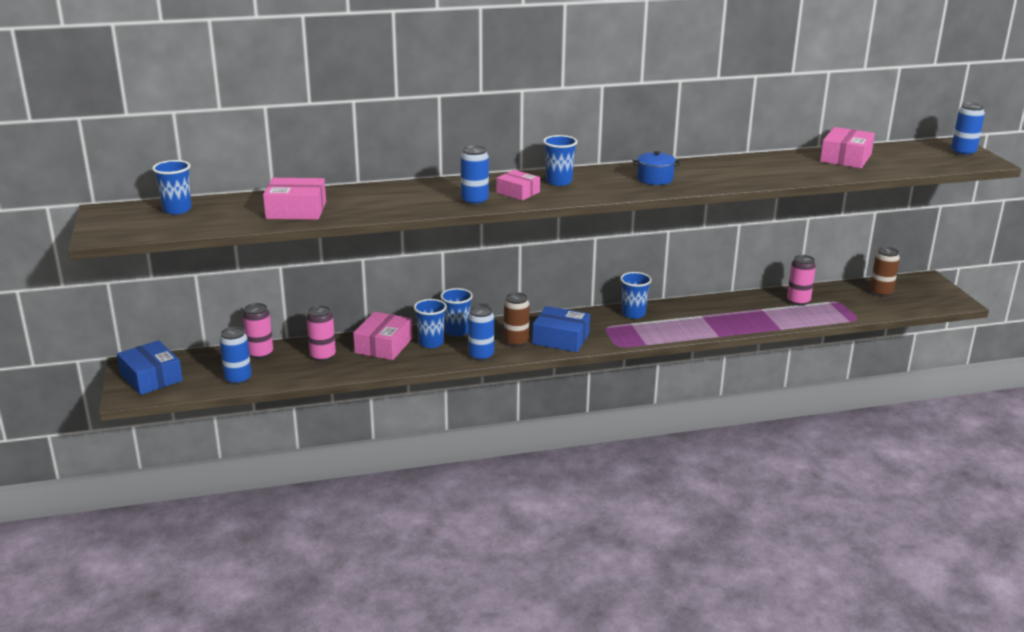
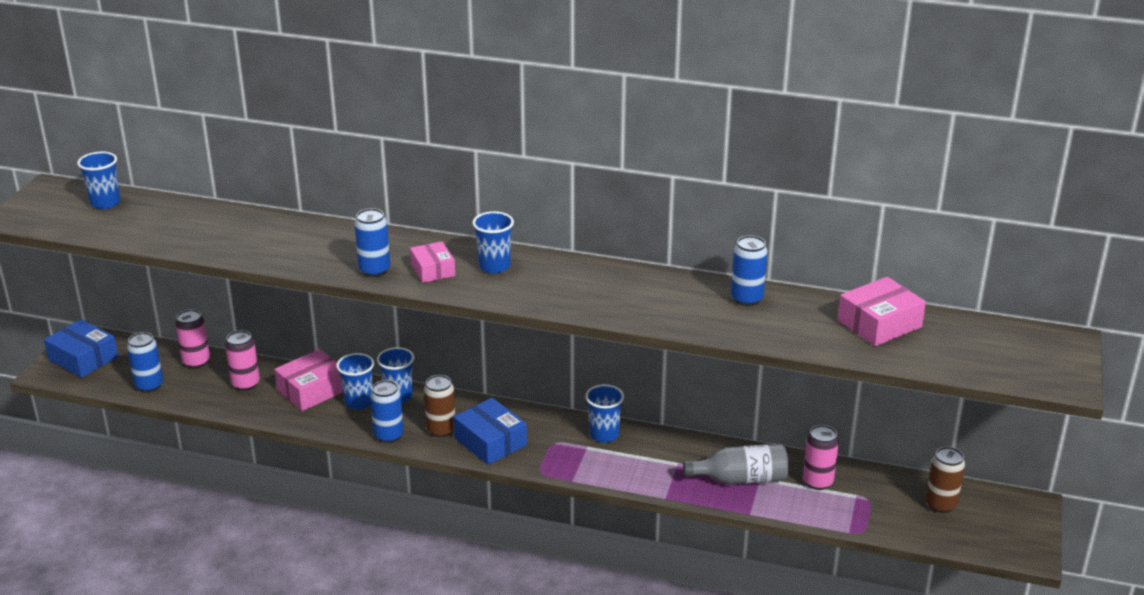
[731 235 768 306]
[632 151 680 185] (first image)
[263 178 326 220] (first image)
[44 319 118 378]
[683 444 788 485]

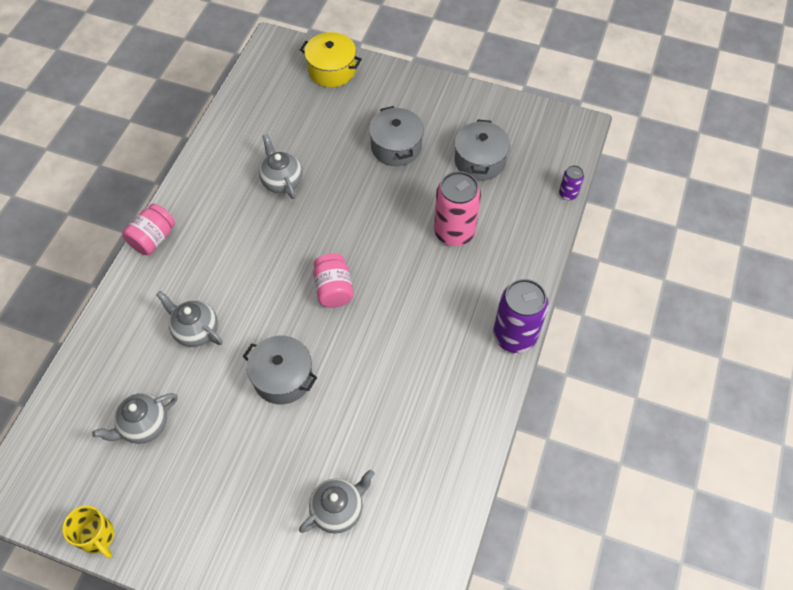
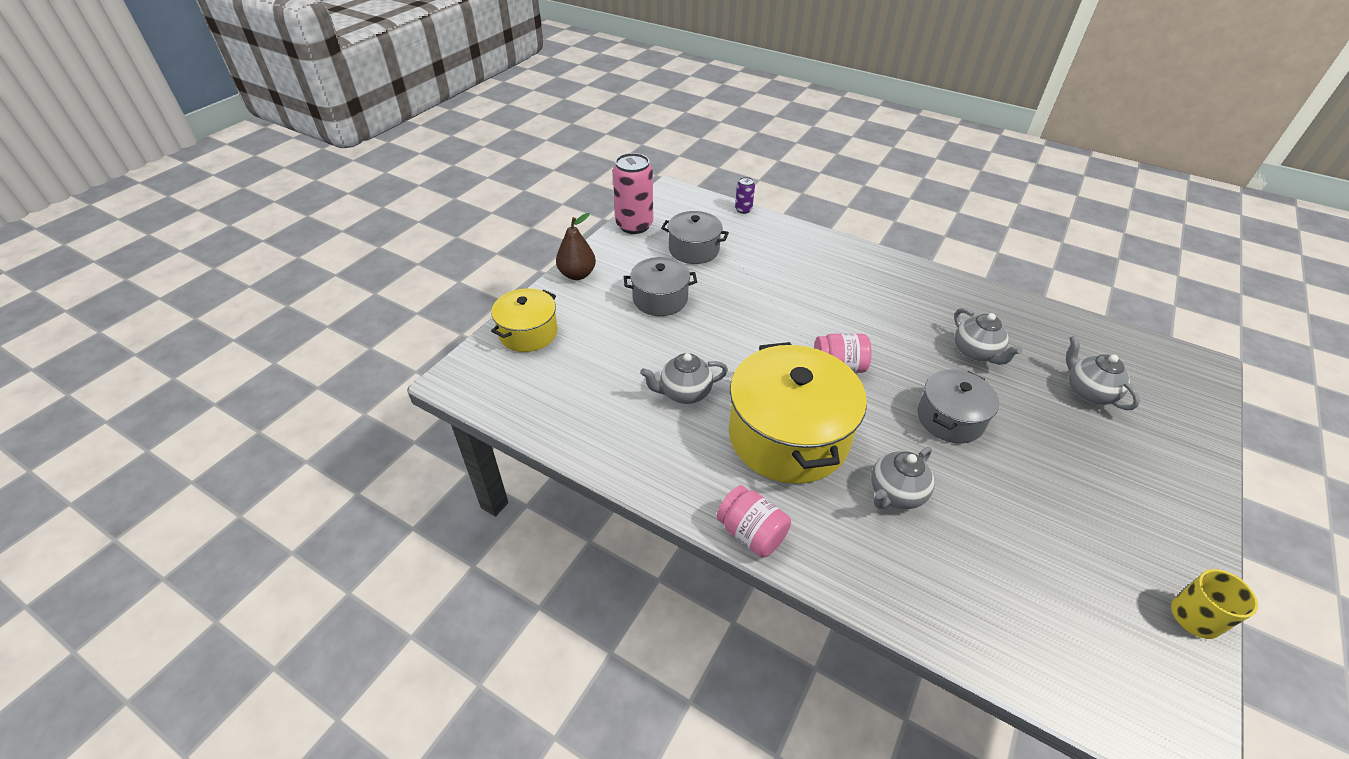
[613 153 653 234]
[493 279 549 353] (first image)
[954 308 1022 365]
[556 213 596 280]
[729 342 867 484]

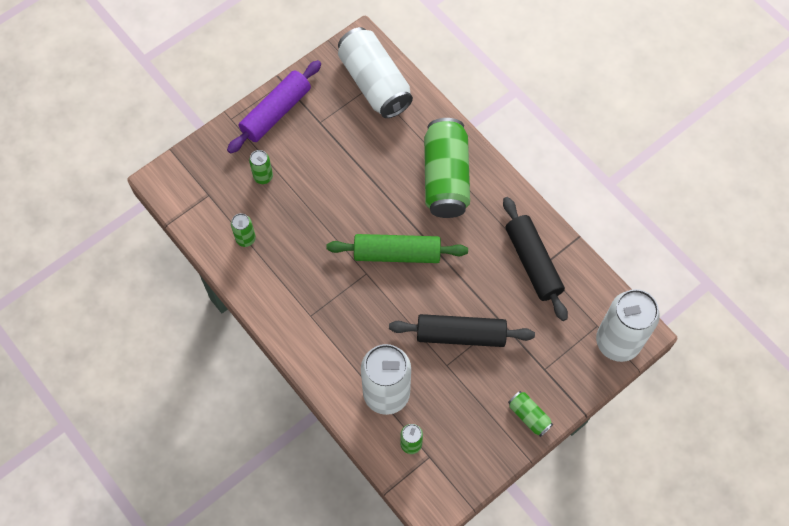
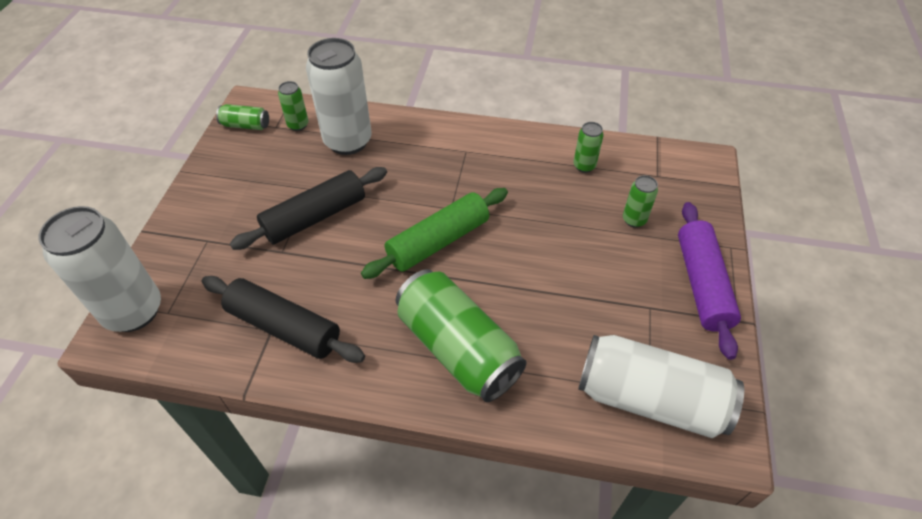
[216 104 269 130]

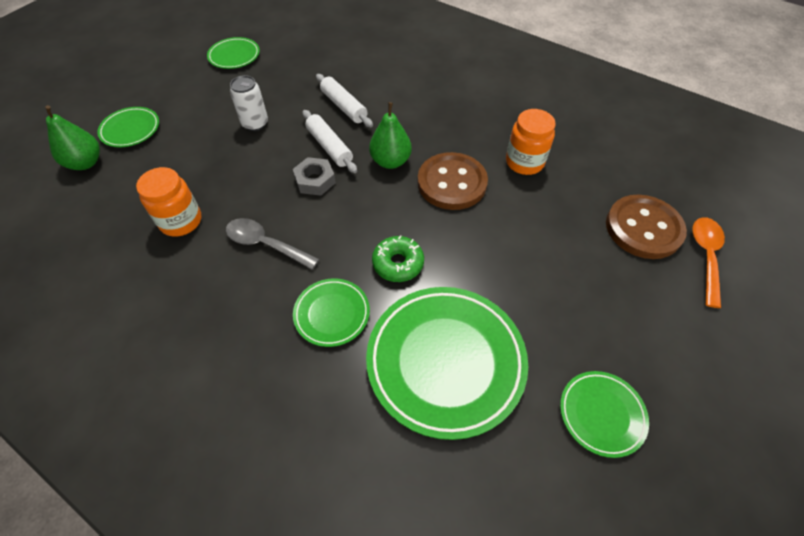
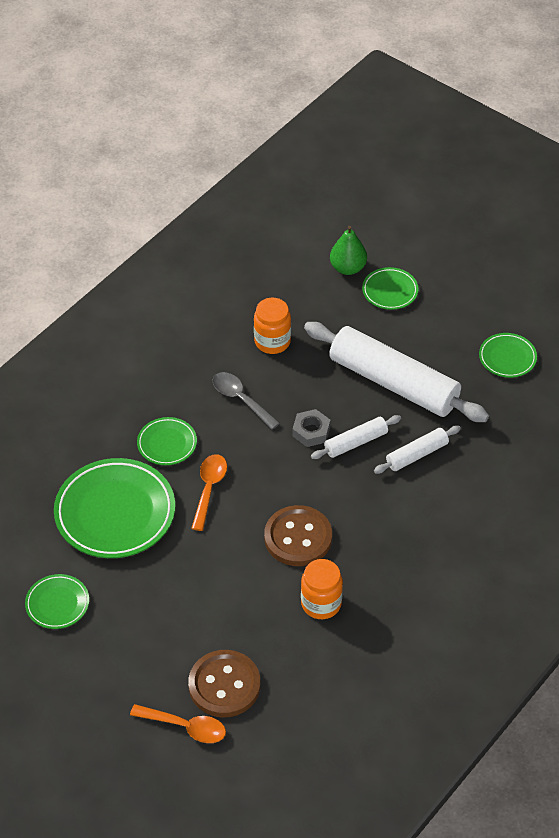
[304 322 489 422]
[369 102 412 169] (first image)
[212 372 280 430]
[191 454 227 531]

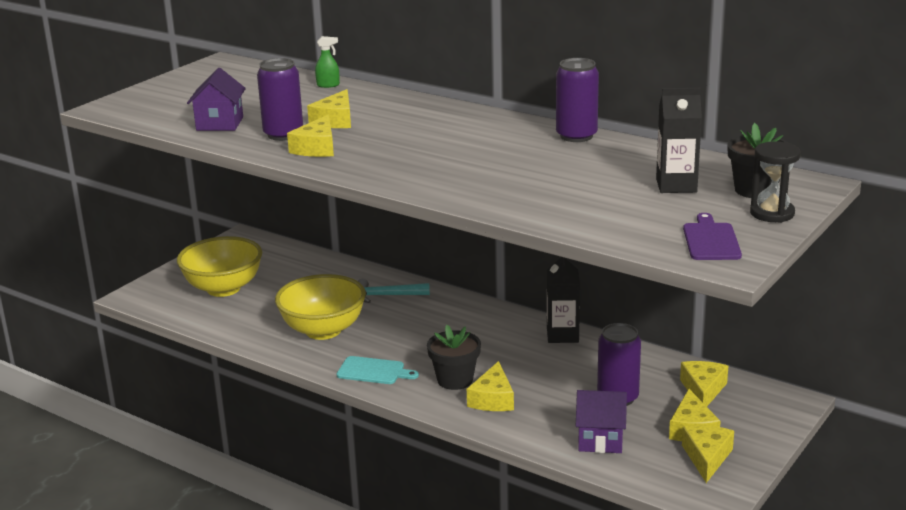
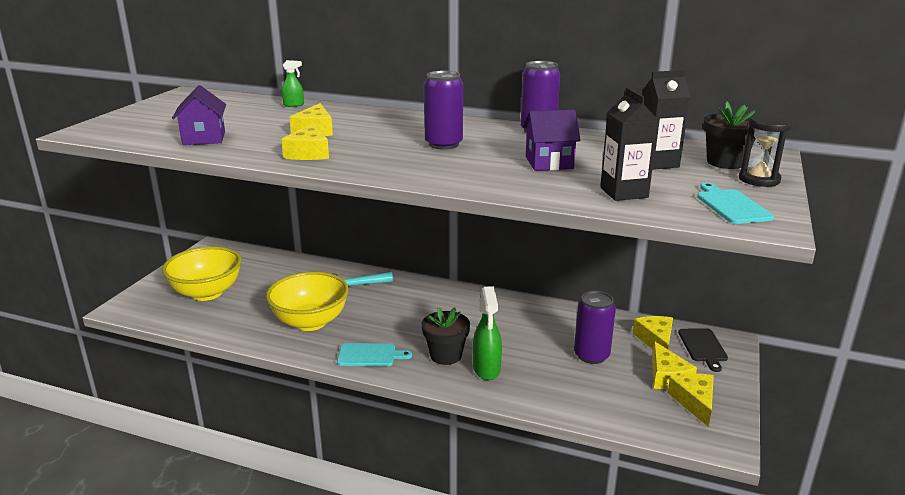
[424 71 463 149]
[697 183 774 224]
[600 88 659 201]
[473 286 502 380]
[523 110 581 171]
[678 328 728 372]

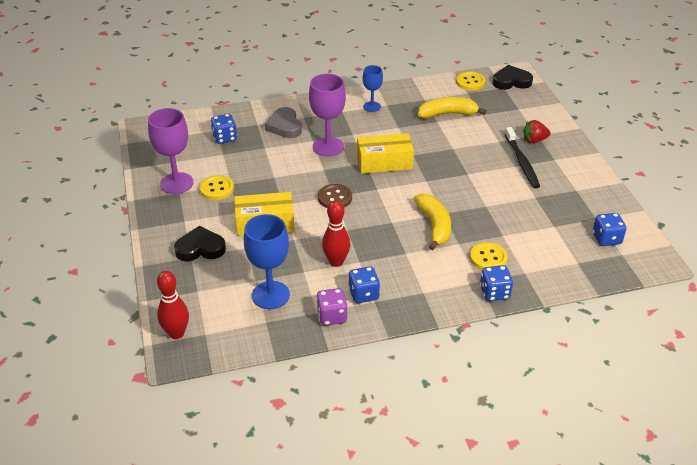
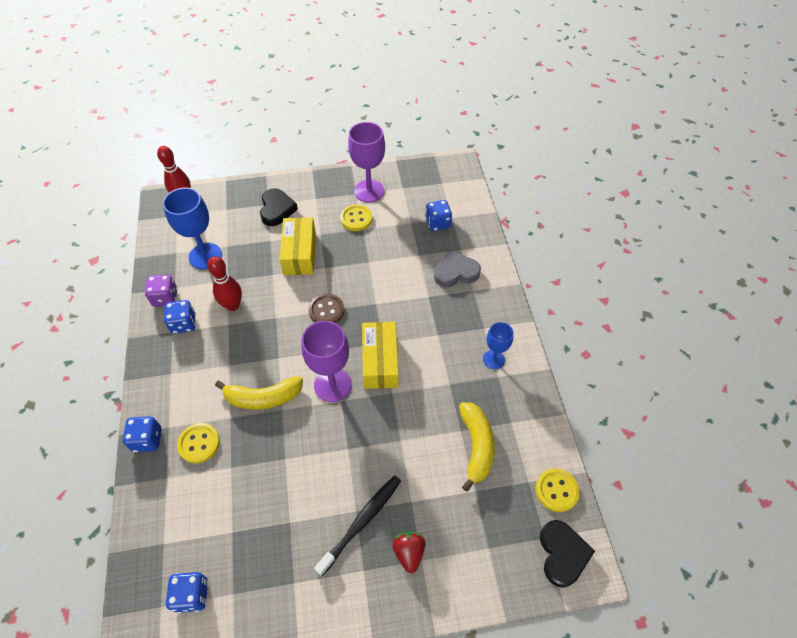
[301 321 352 402]
[314 475 401 576]

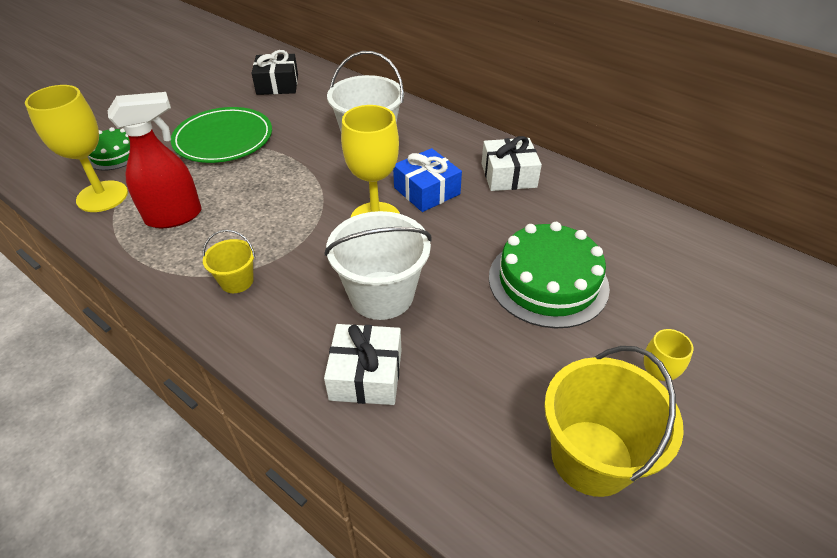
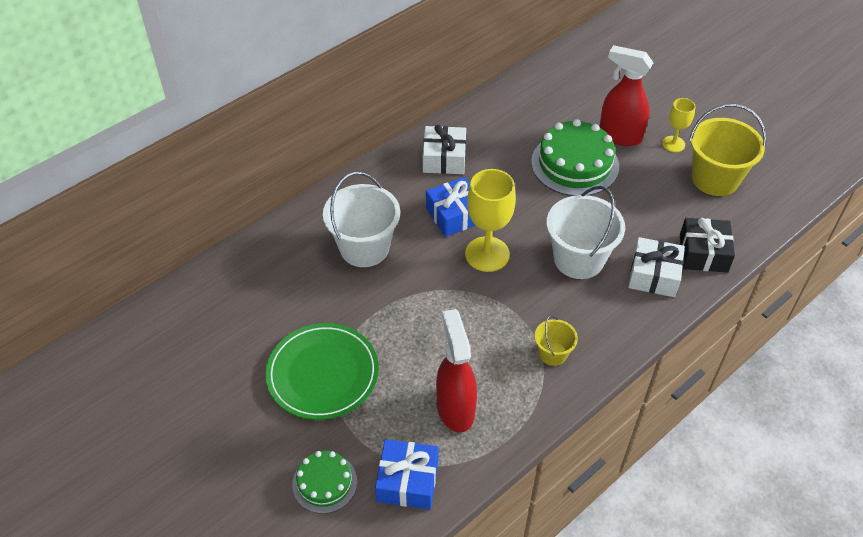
[680 218 735 272]
[375 439 439 510]
[599 45 654 146]

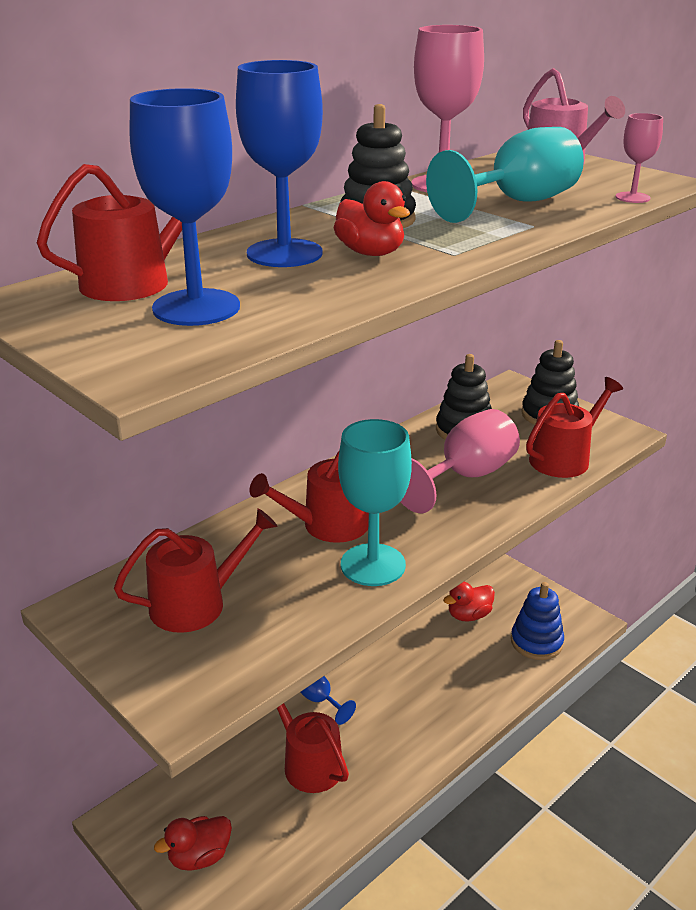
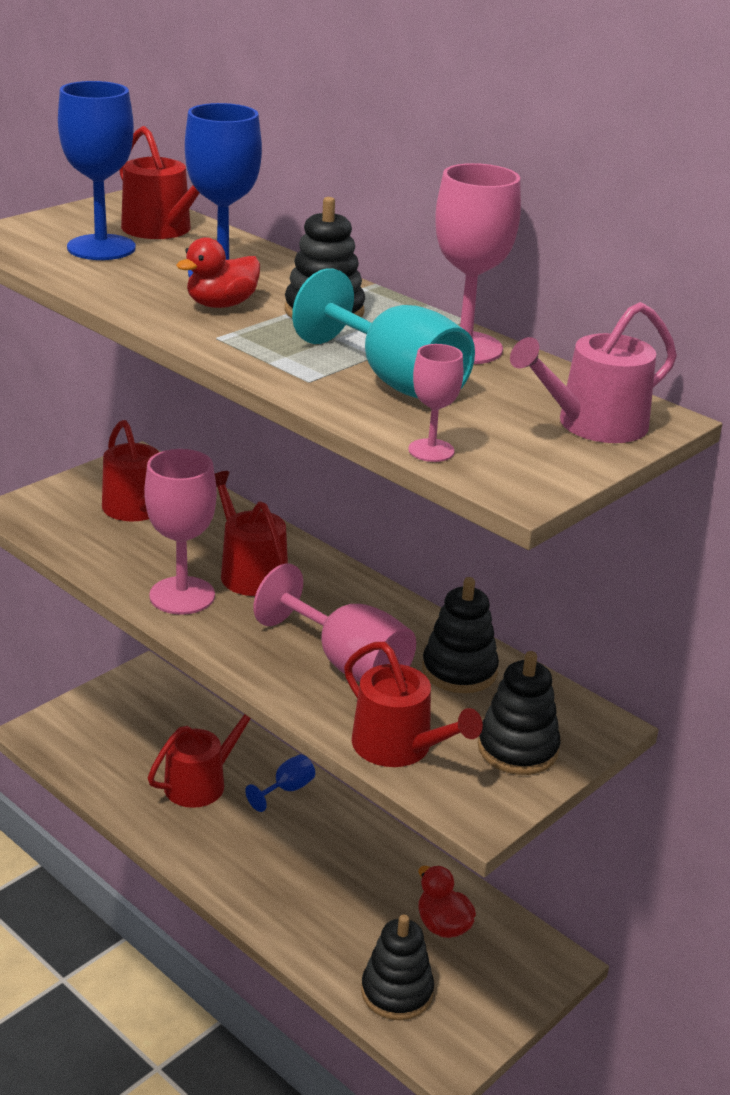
[144 449 217 615]
[361 915 434 1020]
[154 816 232 871] (first image)

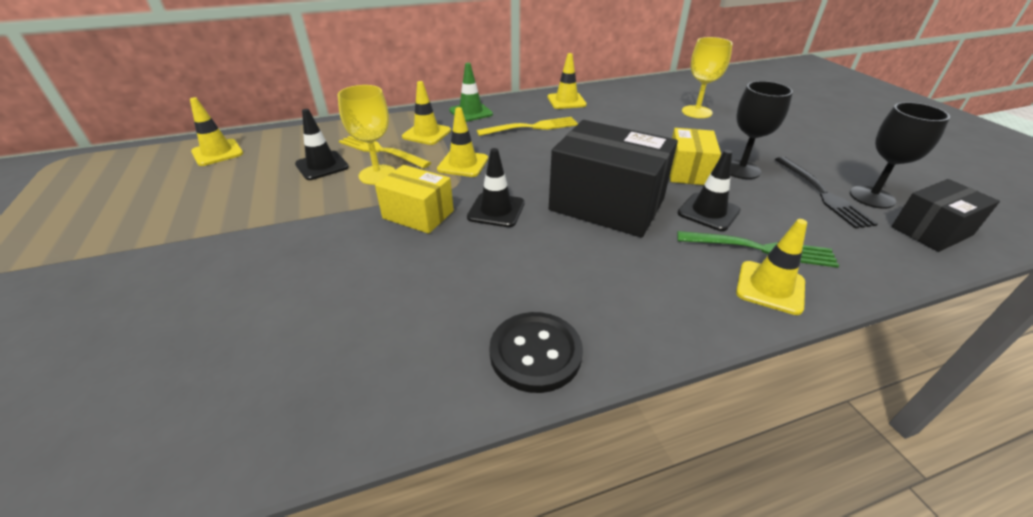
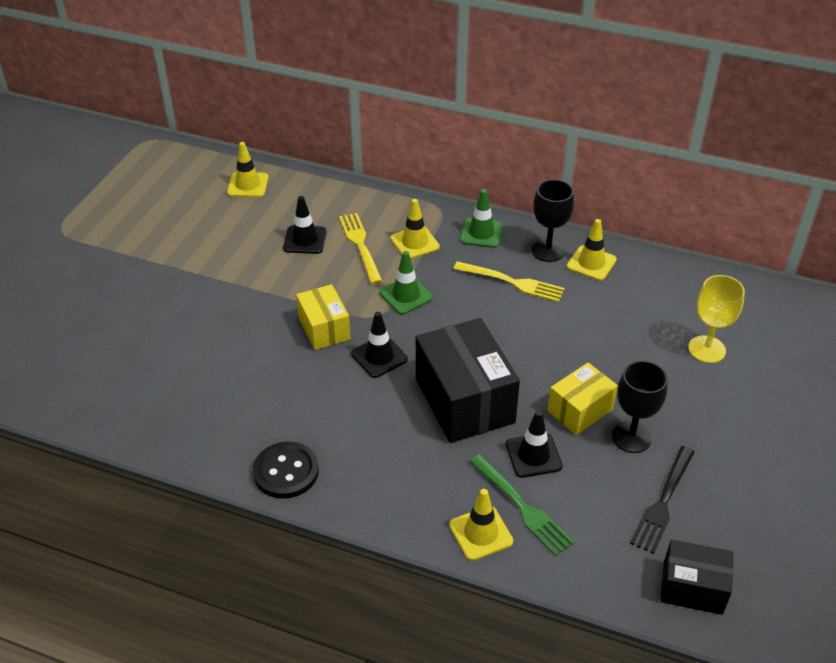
[338 85 395 185] (first image)
[532 179 574 262]
[380 251 433 314]

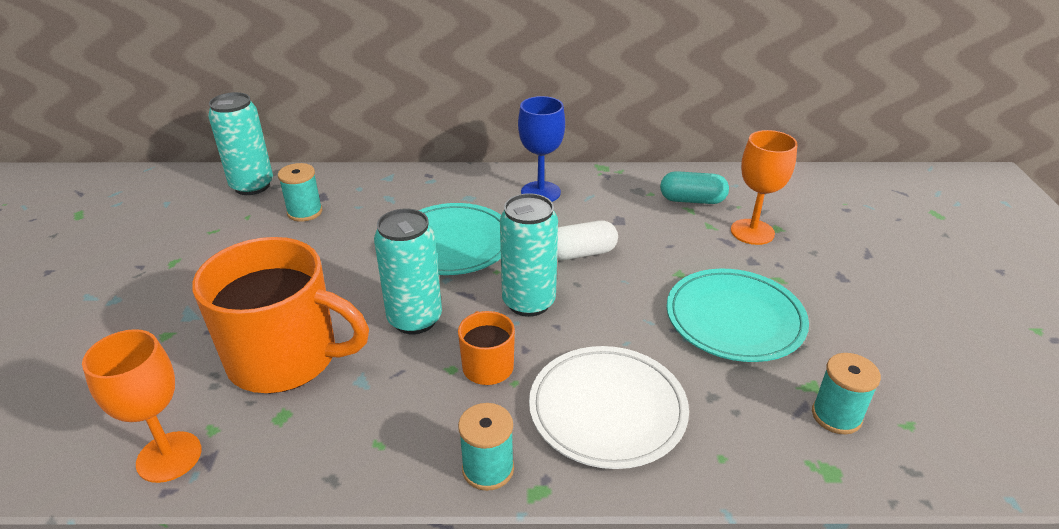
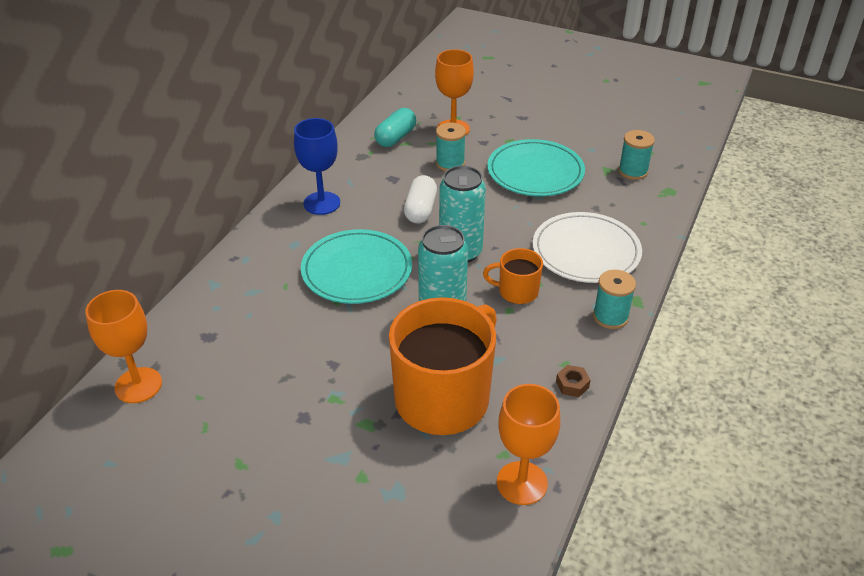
[85 290 162 403]
[436 123 466 171]
[556 365 591 397]

